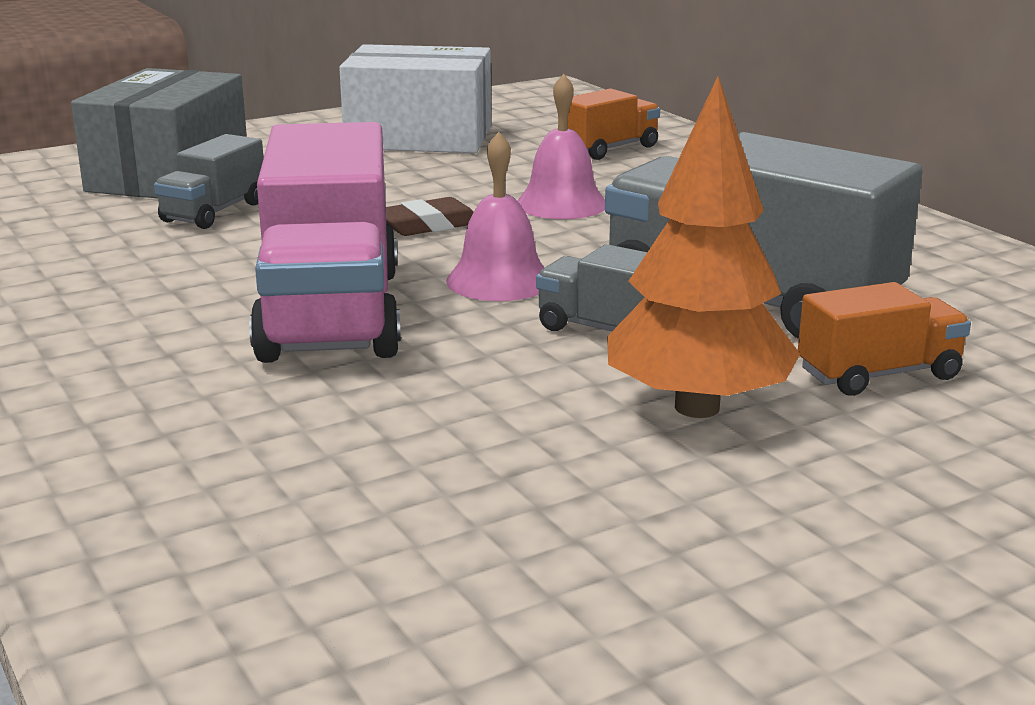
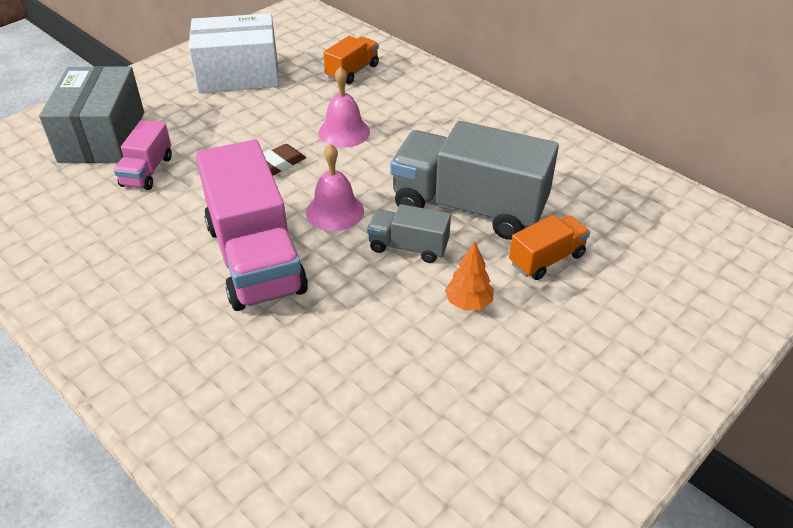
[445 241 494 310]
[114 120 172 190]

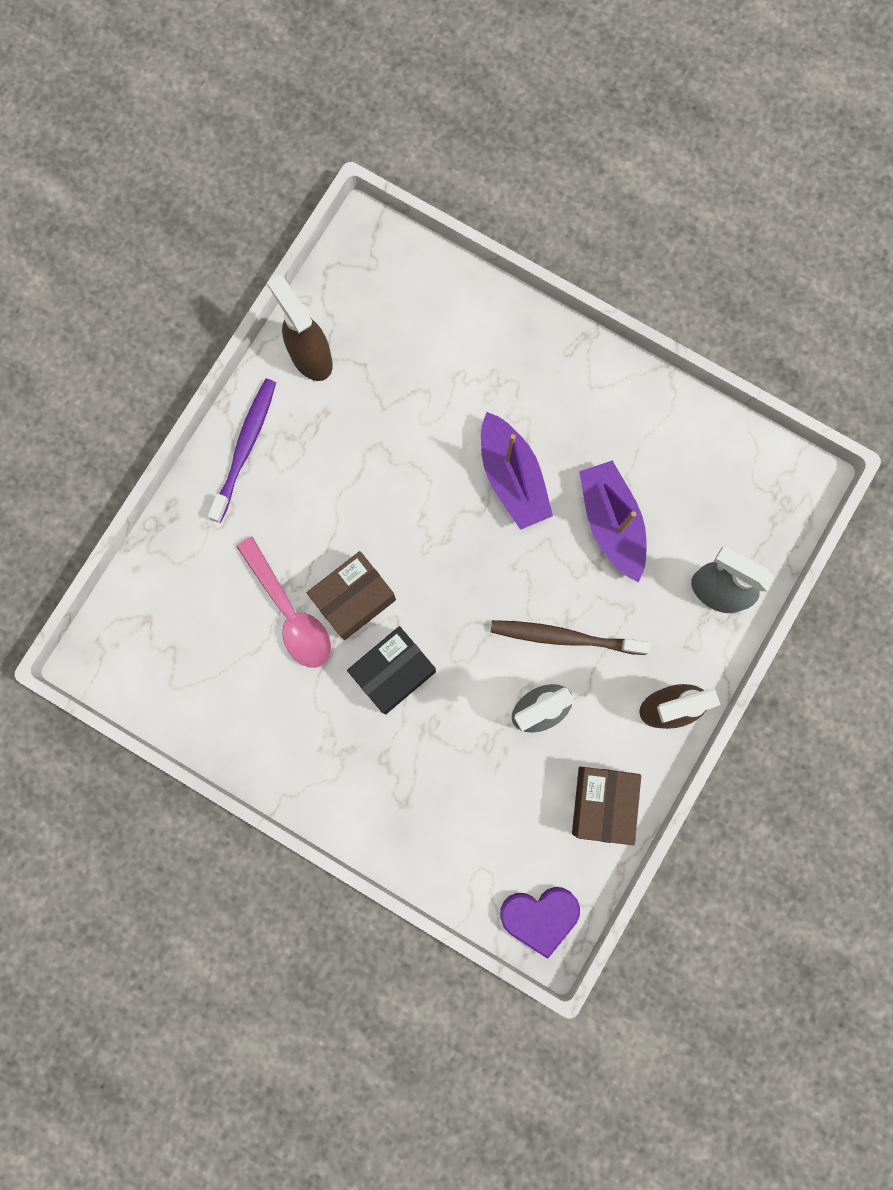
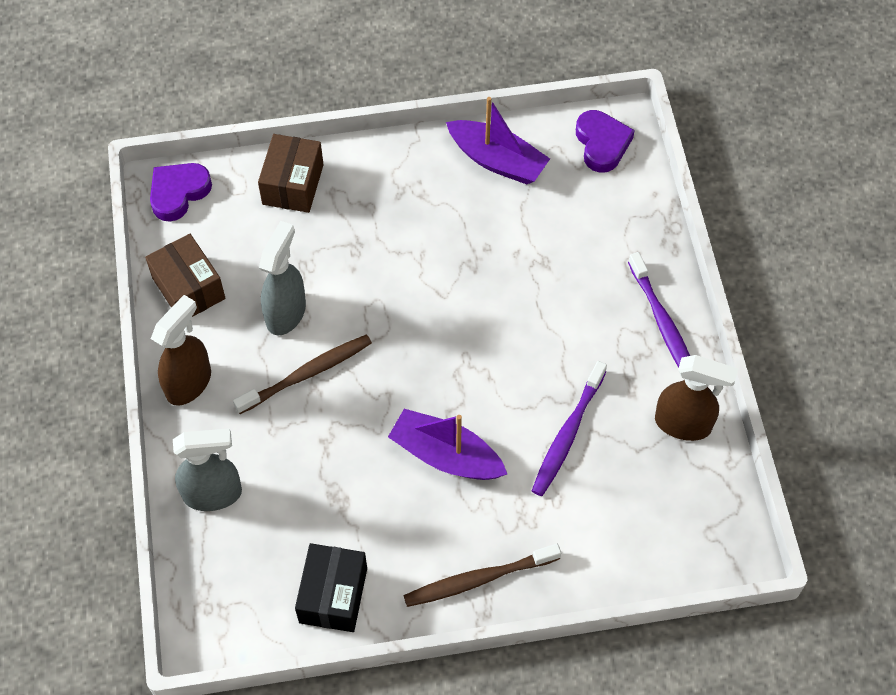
[446 97 550 184]
[236 536 331 668] (first image)
[258 134 324 213]
[295 543 367 632]
[576 110 635 173]
[532 361 607 496]
[403 544 561 607]

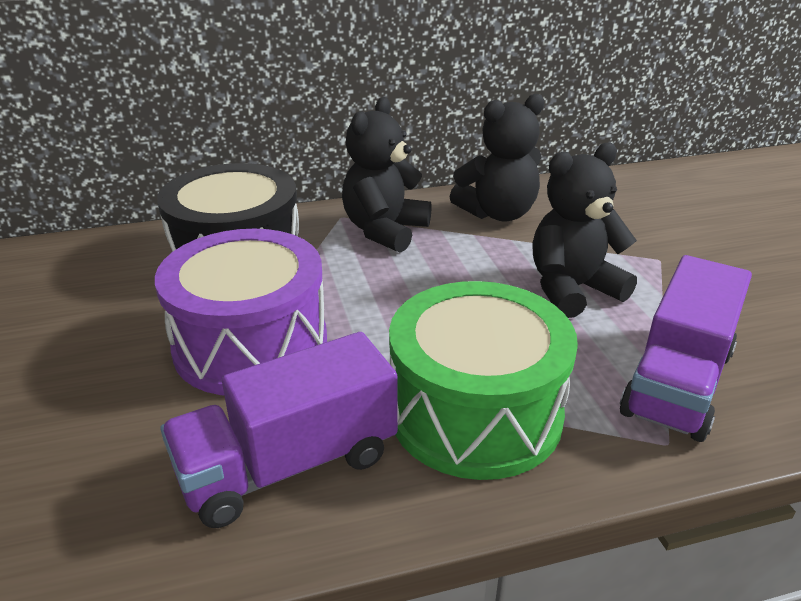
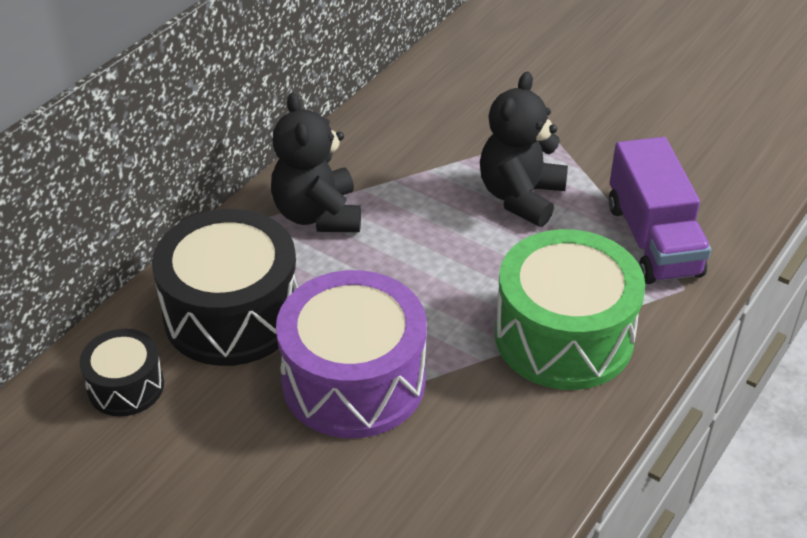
[450 94 545 222] (first image)
[160 332 398 528] (first image)
[79 329 164 416]

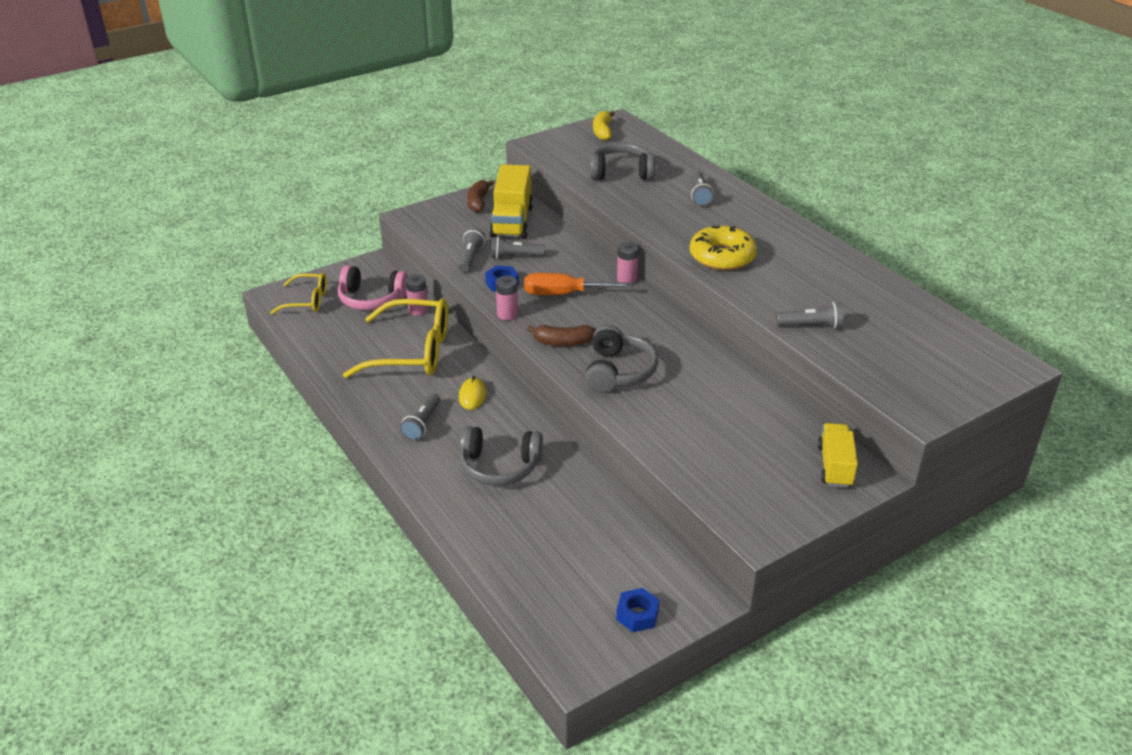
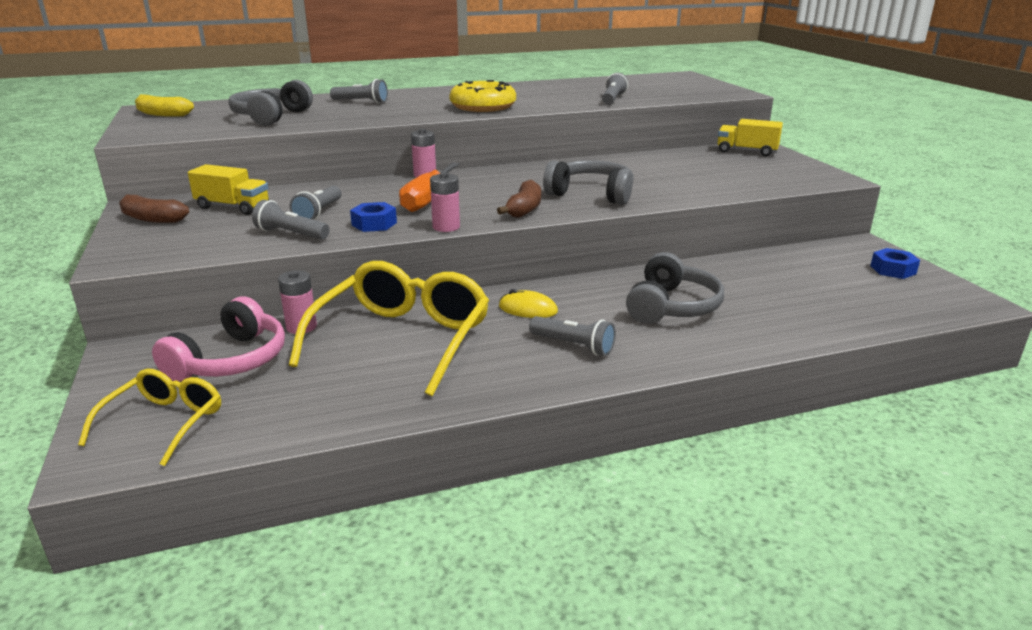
[188 164 269 215]

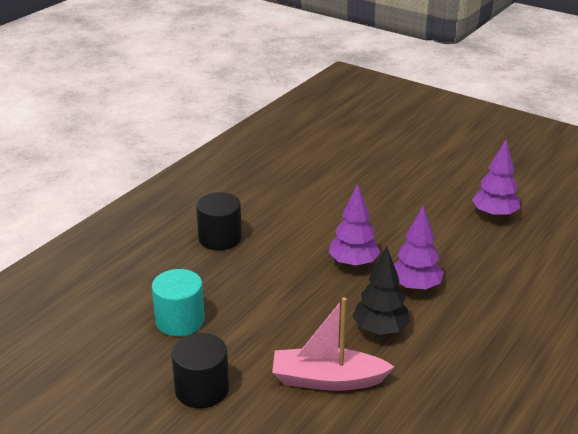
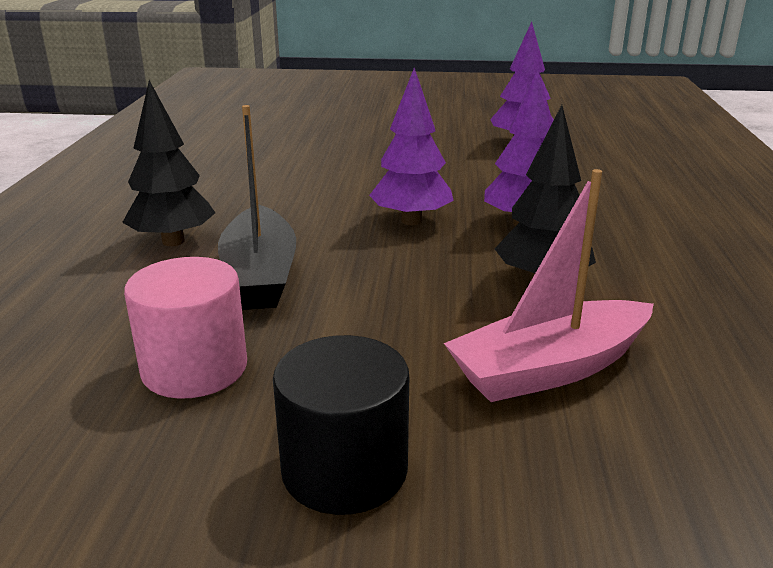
[122 80 215 246]
[124 257 247 399]
[218 105 296 310]

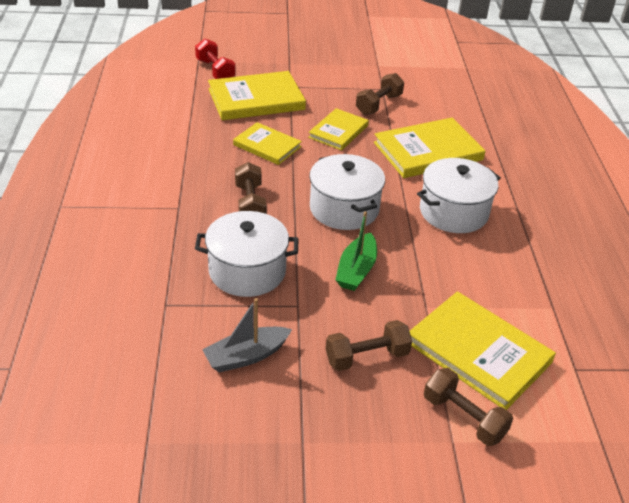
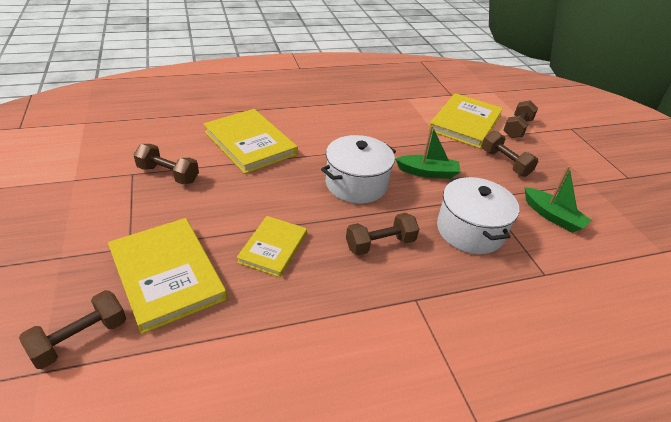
[19 290 126 369]
[308 108 369 151] (first image)
[417 158 501 233] (first image)
[525 166 592 233]

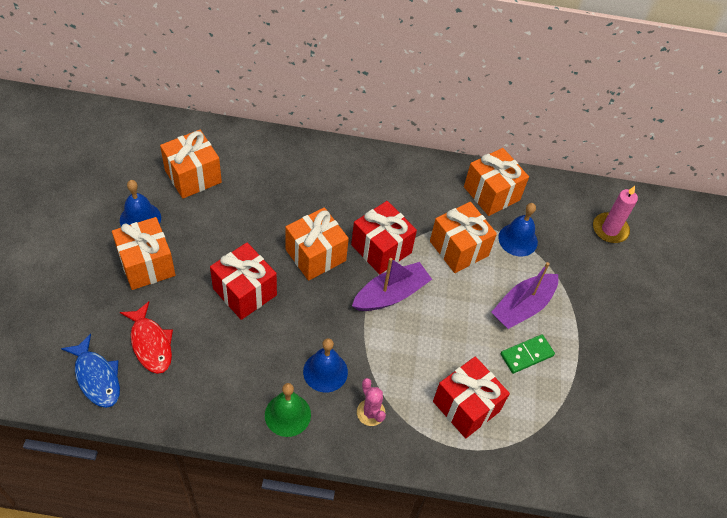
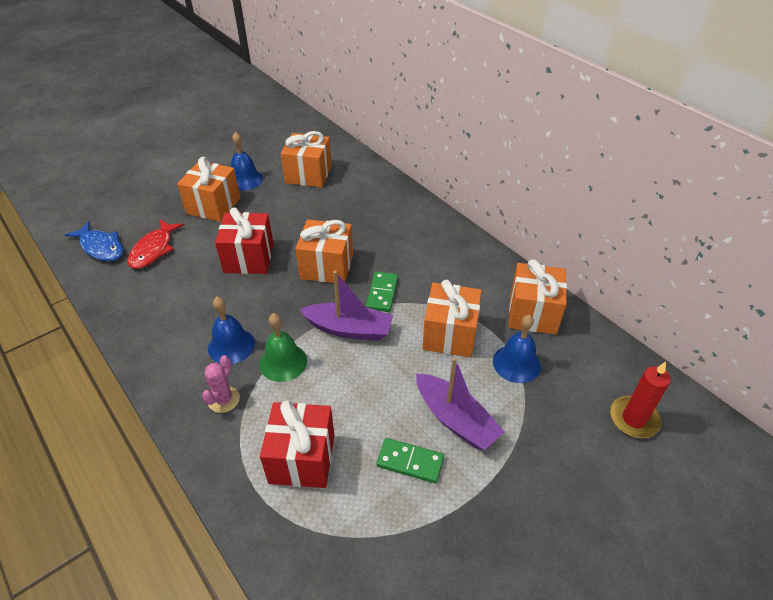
[610 362 671 438]
[366 272 398 312]
[416 357 505 450]
[65 221 124 261]
[259 313 307 382]

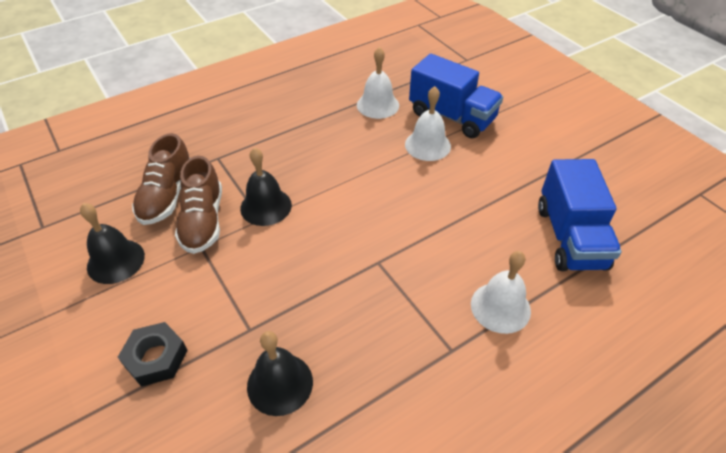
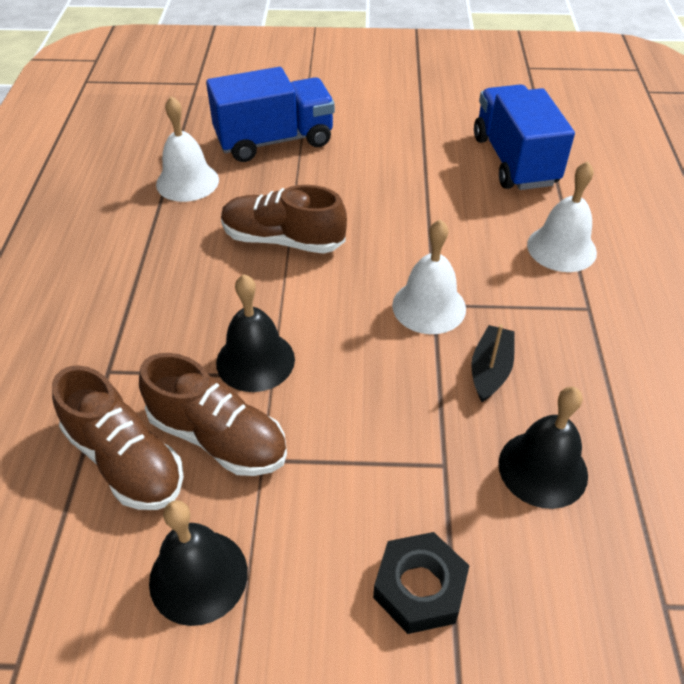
[392 219 466 334]
[474 84 575 190]
[221 185 347 254]
[471 325 515 402]

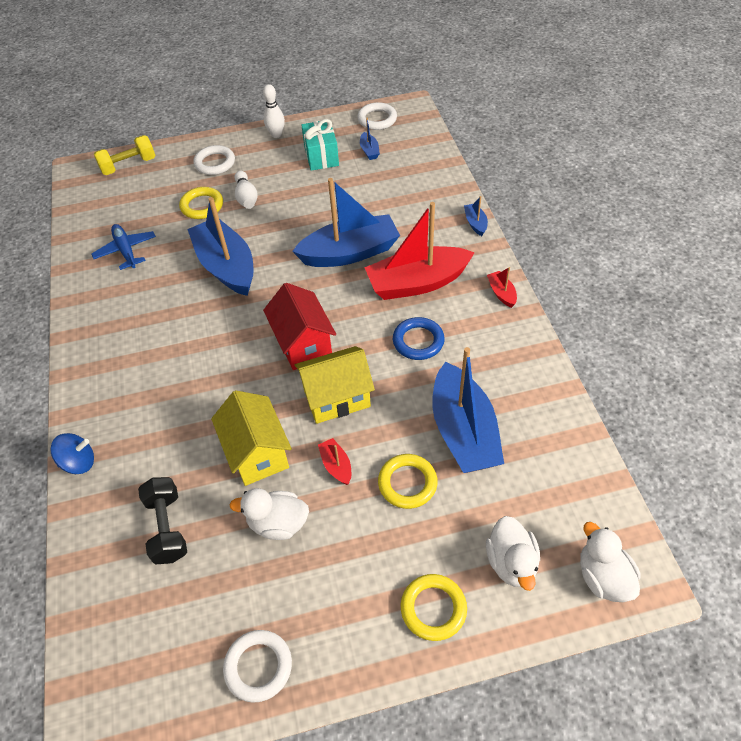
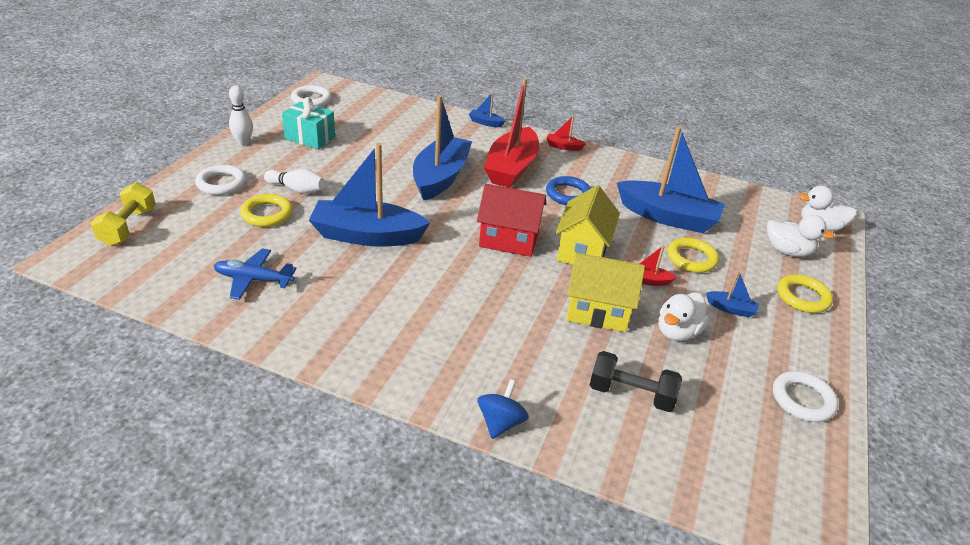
[706 271 759 318]

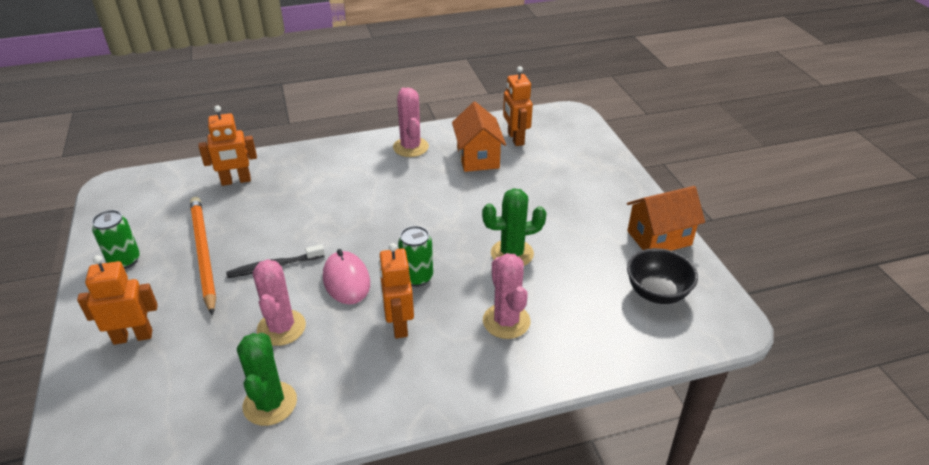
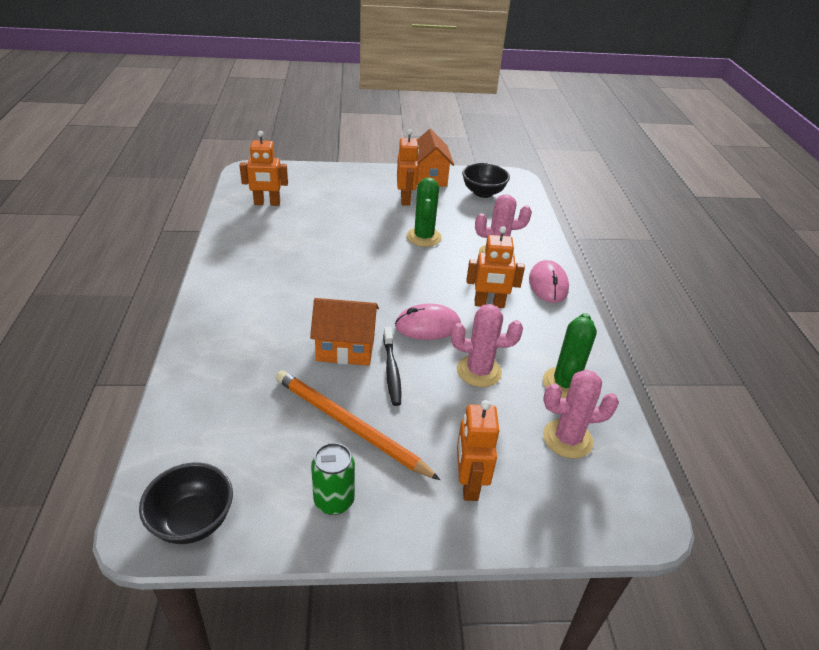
[543 370 619 459]
[310 298 379 366]
[397 129 419 206]
[276 370 440 480]
[398 226 433 287] (first image)
[543 313 597 398]
[529 260 569 303]
[139 463 233 544]

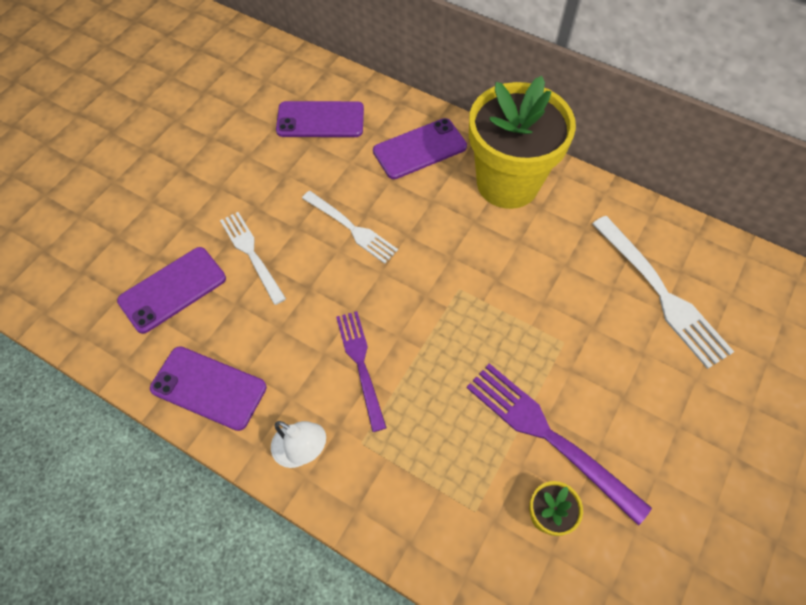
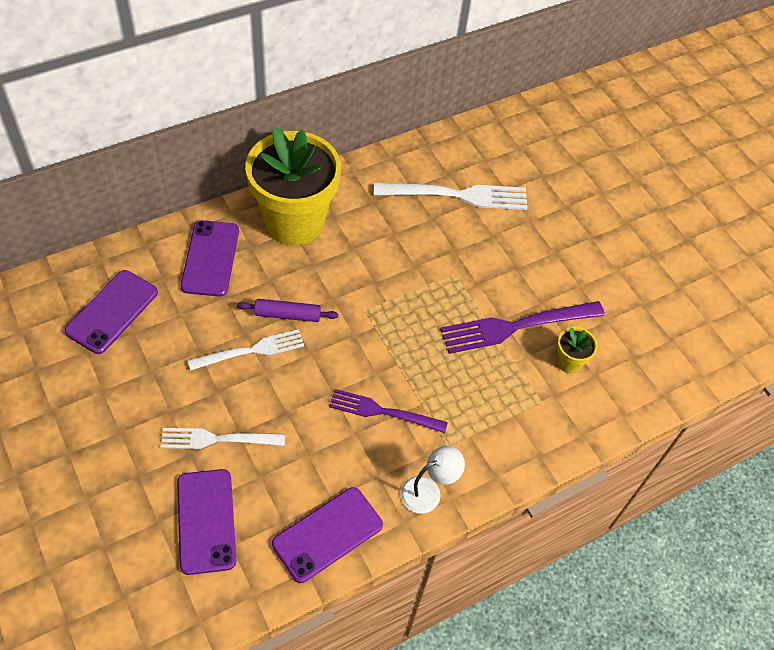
[237 299 338 322]

